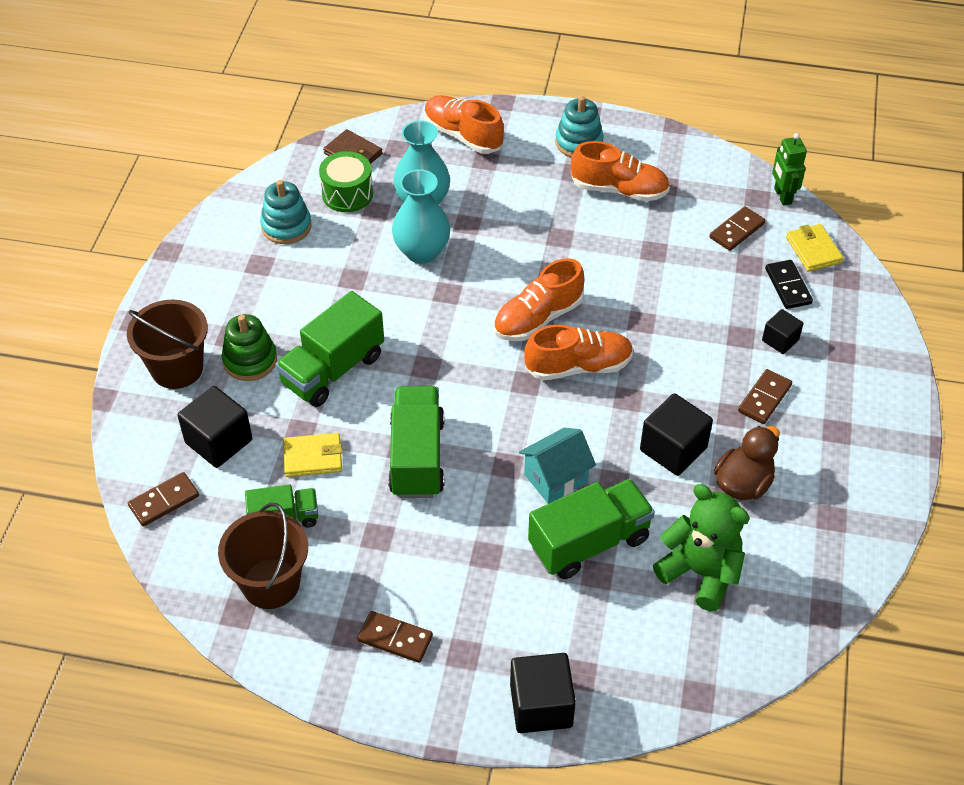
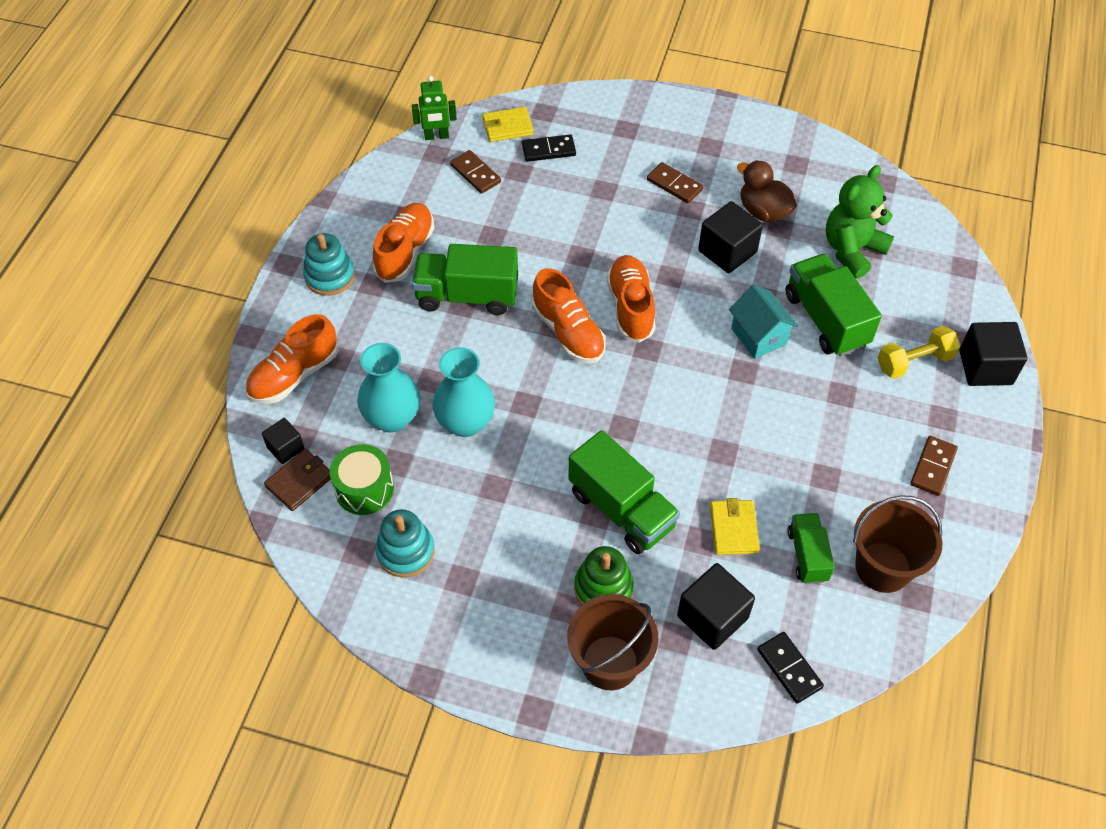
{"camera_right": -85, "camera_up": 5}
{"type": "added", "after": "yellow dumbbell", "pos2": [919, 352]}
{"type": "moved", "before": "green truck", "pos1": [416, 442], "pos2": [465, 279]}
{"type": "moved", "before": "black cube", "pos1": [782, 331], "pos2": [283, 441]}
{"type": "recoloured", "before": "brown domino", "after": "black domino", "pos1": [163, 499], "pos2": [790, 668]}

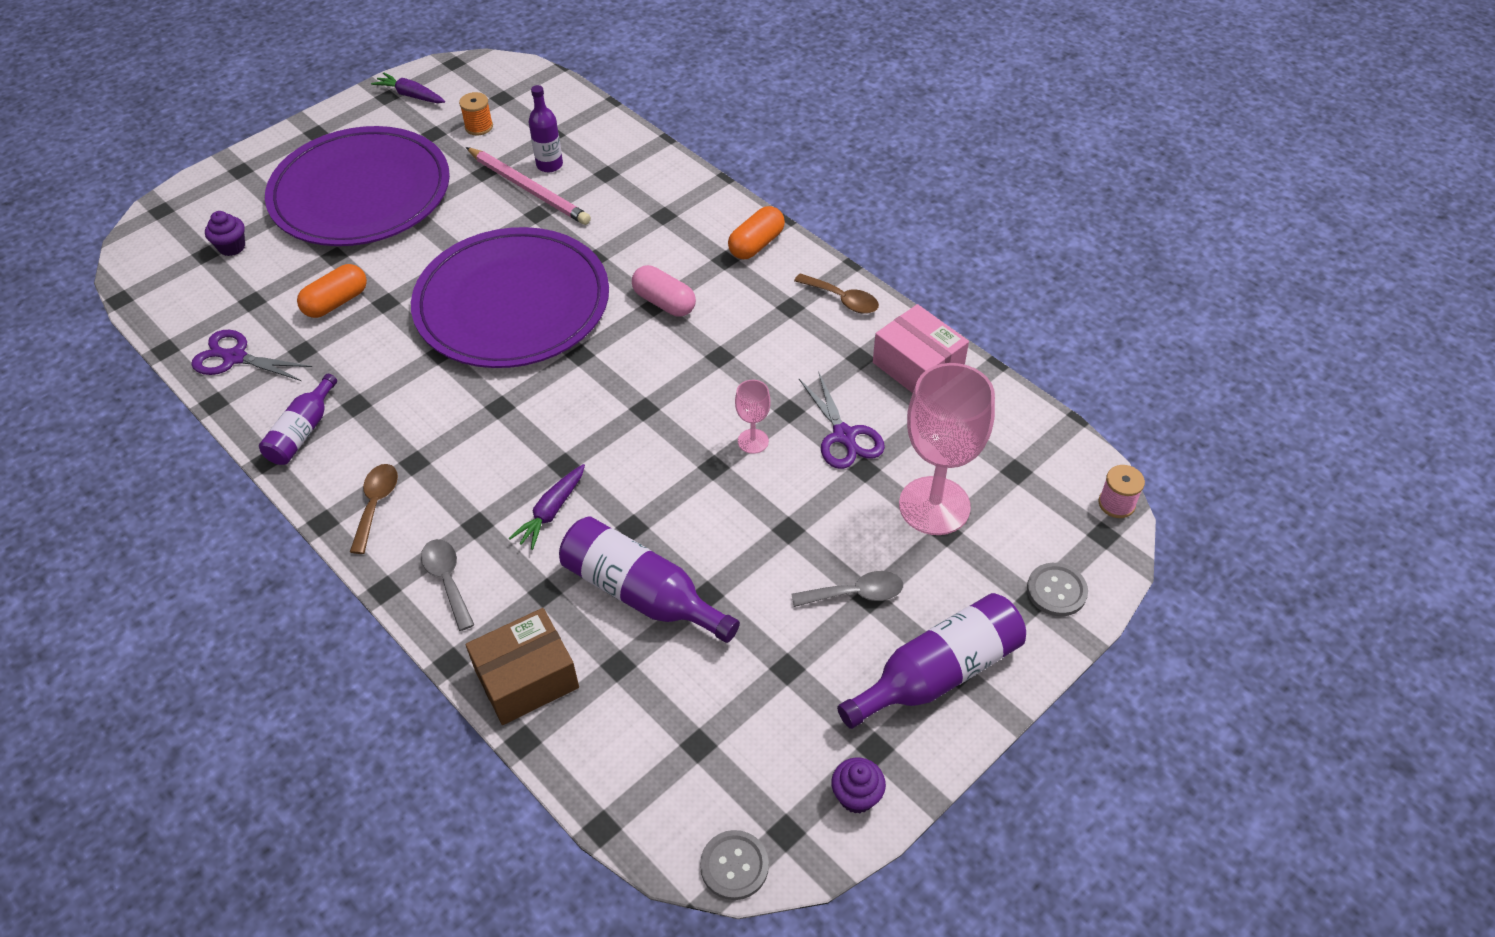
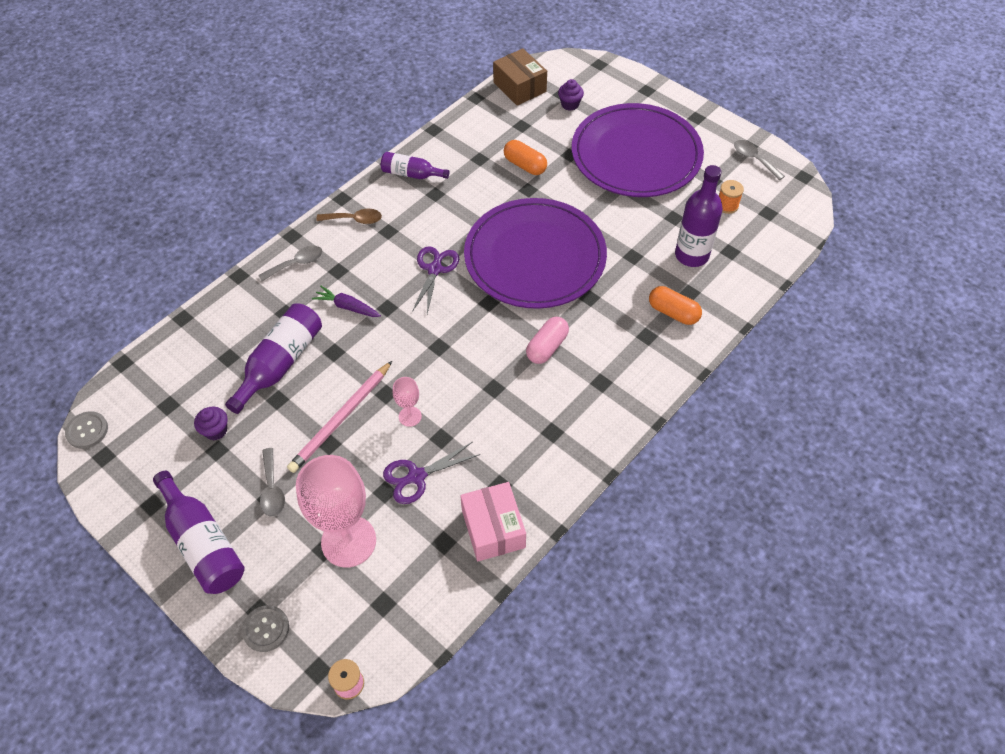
{"camera_right": 85, "camera_up": 5}
{"type": "removed", "before": "brown spoon", "pos1": [836, 293]}
{"type": "moved", "before": "purple scissors", "pos1": [251, 355], "pos2": [435, 280]}
{"type": "moved", "before": "pink pencil", "pos1": [528, 186], "pos2": [339, 417]}
{"type": "moved", "before": "brown box", "pos1": [522, 666], "pos2": [520, 77]}
{"type": "moved", "before": "orange capsule", "pos1": [756, 232], "pos2": [675, 305]}
{"type": "moved", "before": "purple cupcake", "pos1": [858, 785], "pos2": [211, 423]}
{"type": "replaced", "before": "purple carrot", "after": "grey spoon", "pos1": [408, 88], "pos2": [759, 160]}
{"type": "turned", "before": "pink box", "pos1": [921, 348], "pos2": [493, 521], "turn": -60}
{"type": "resized", "before": "purple bottle", "pos1": [546, 128], "pos2": [699, 216], "scale": 1.61}

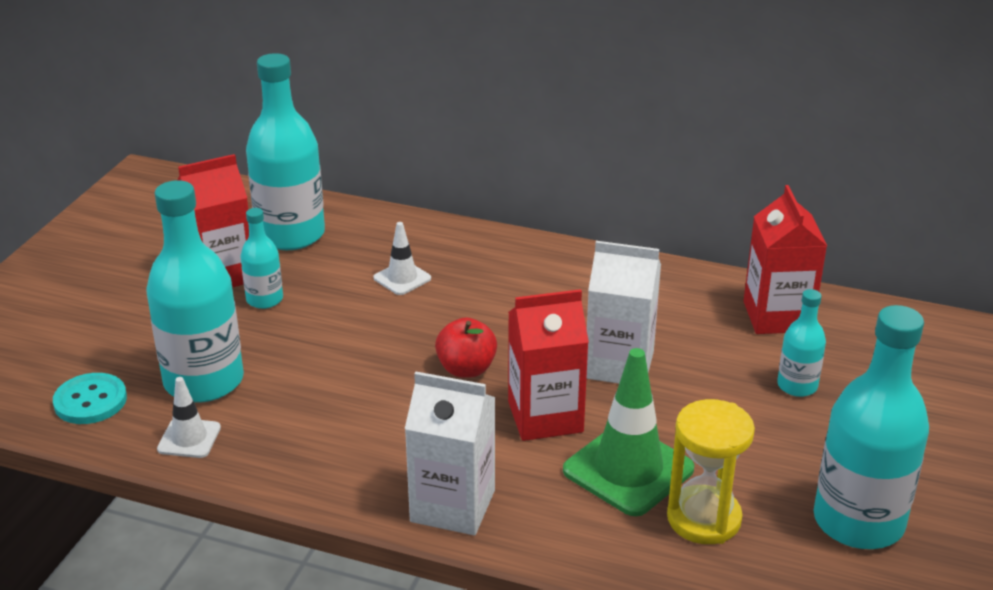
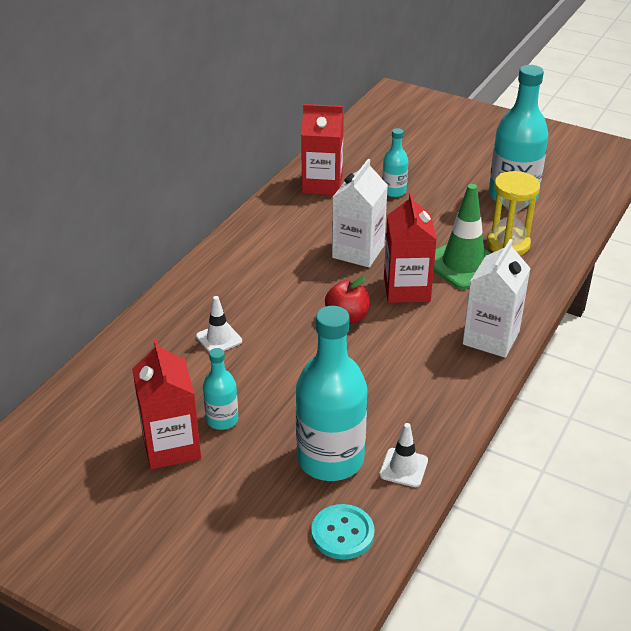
{"camera_right": -80, "camera_up": 5}
{"type": "removed", "before": "turquoise bottle", "pos1": [285, 151]}

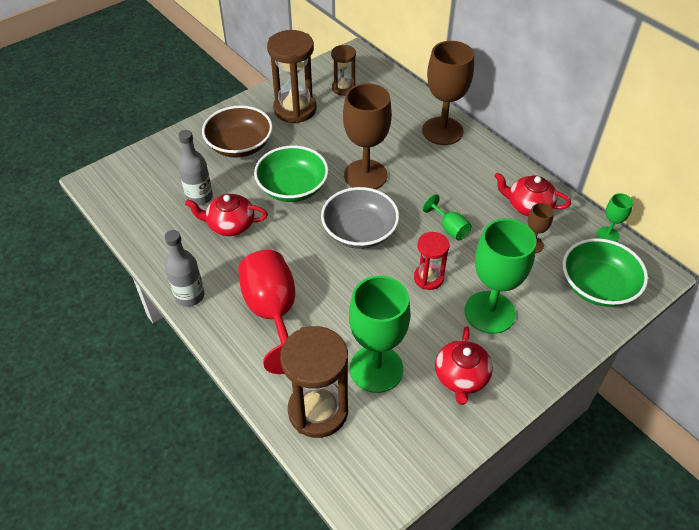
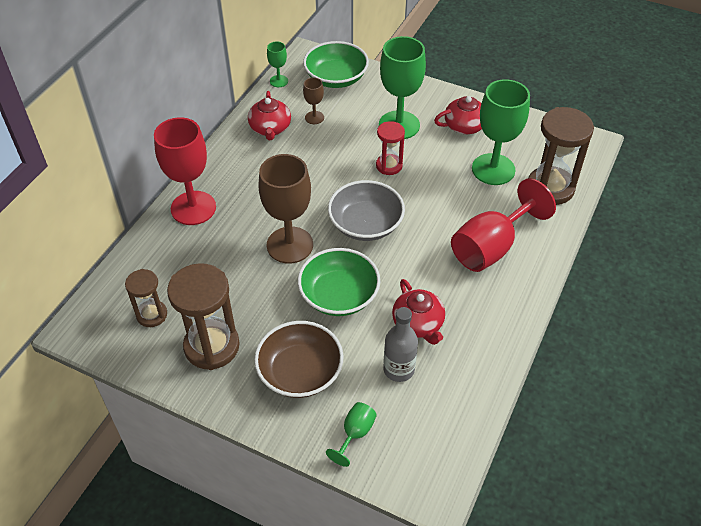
{"camera_right": -115, "camera_up": 0}
{"type": "removed", "before": "grey bottle", "pos1": [184, 268]}
{"type": "moved", "before": "green goblet", "pos1": [447, 217], "pos2": [351, 434]}
{"type": "recoloured", "before": "brown goblet", "after": "red goblet", "pos1": [448, 93], "pos2": [185, 171]}

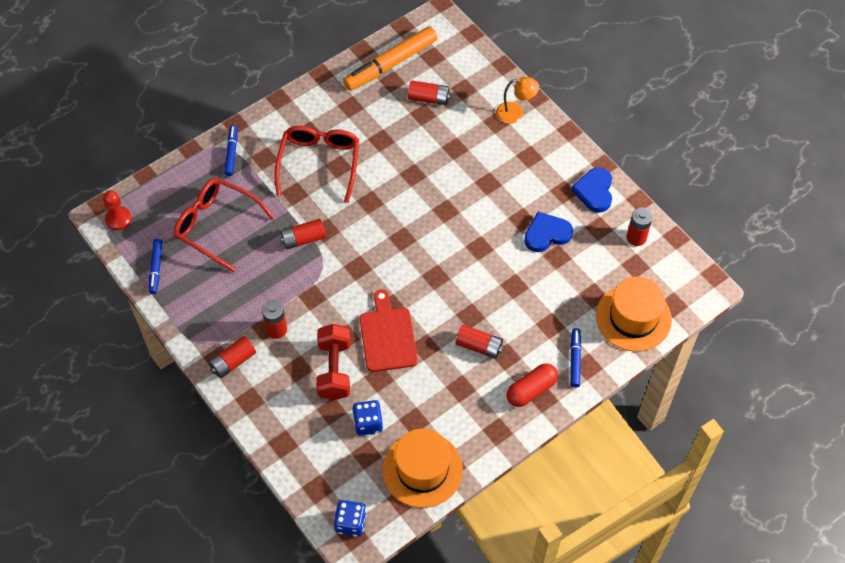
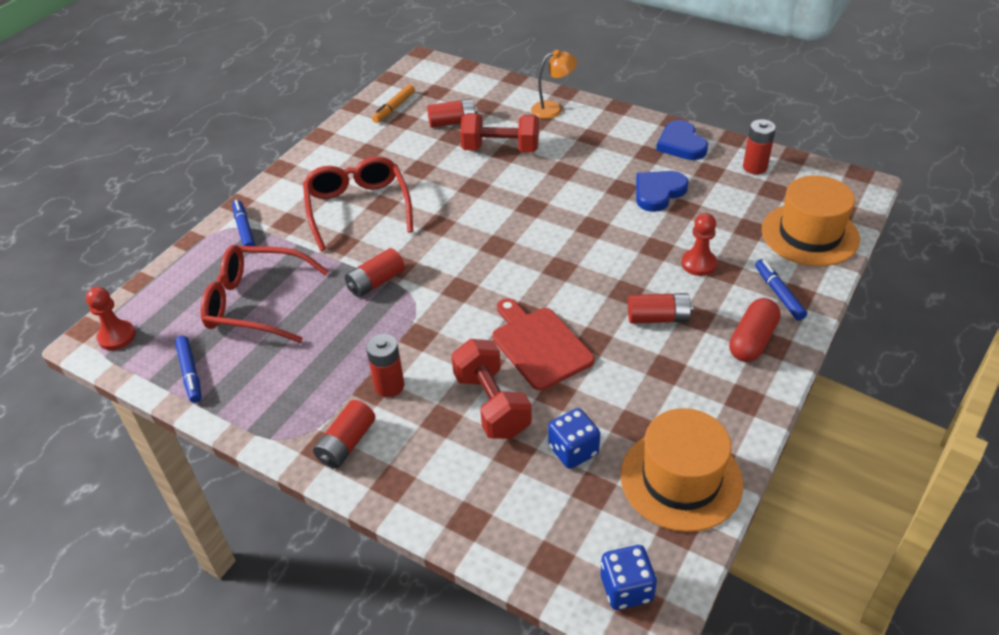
{"camera_right": -20, "camera_up": -15}
{"type": "added", "after": "red dumbbell", "pos2": [499, 132]}
{"type": "added", "after": "red pawn", "pos2": [699, 244]}
{"type": "resized", "before": "orange marker", "pos1": [390, 58], "pos2": [393, 103], "scale": 0.51}

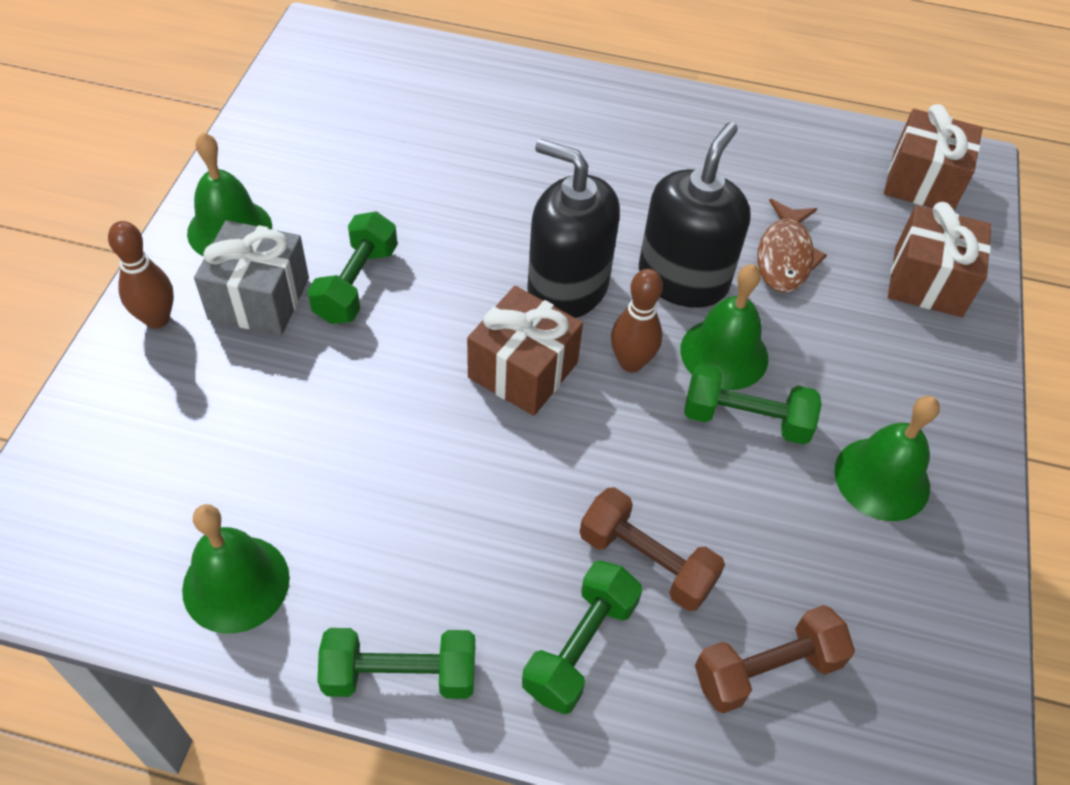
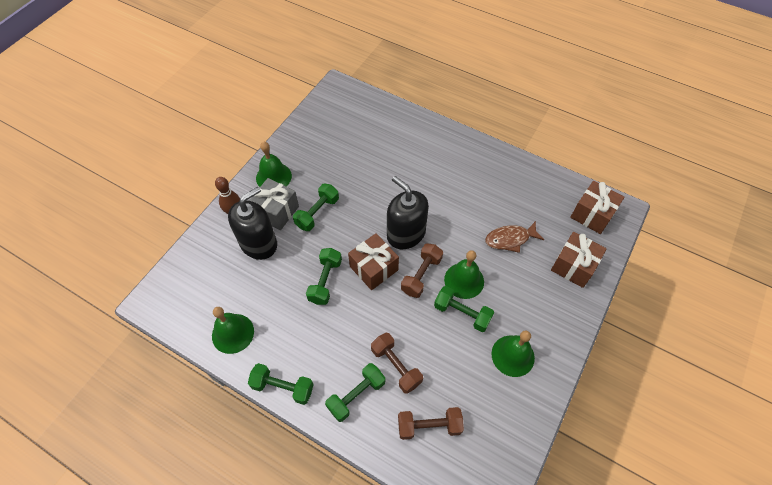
{"camera_right": 20, "camera_up": 5}
{"type": "added", "after": "green dumbbell", "pos2": [324, 276]}
{"type": "moved", "before": "black soap dispenser", "pos1": [695, 215], "pos2": [252, 223]}
{"type": "replaced", "before": "brown bowling pin", "after": "brown dumbbell", "pos1": [637, 320], "pos2": [422, 270]}
{"type": "turned", "before": "brown fish", "pos1": [792, 245], "pos2": [514, 237], "turn": 45}

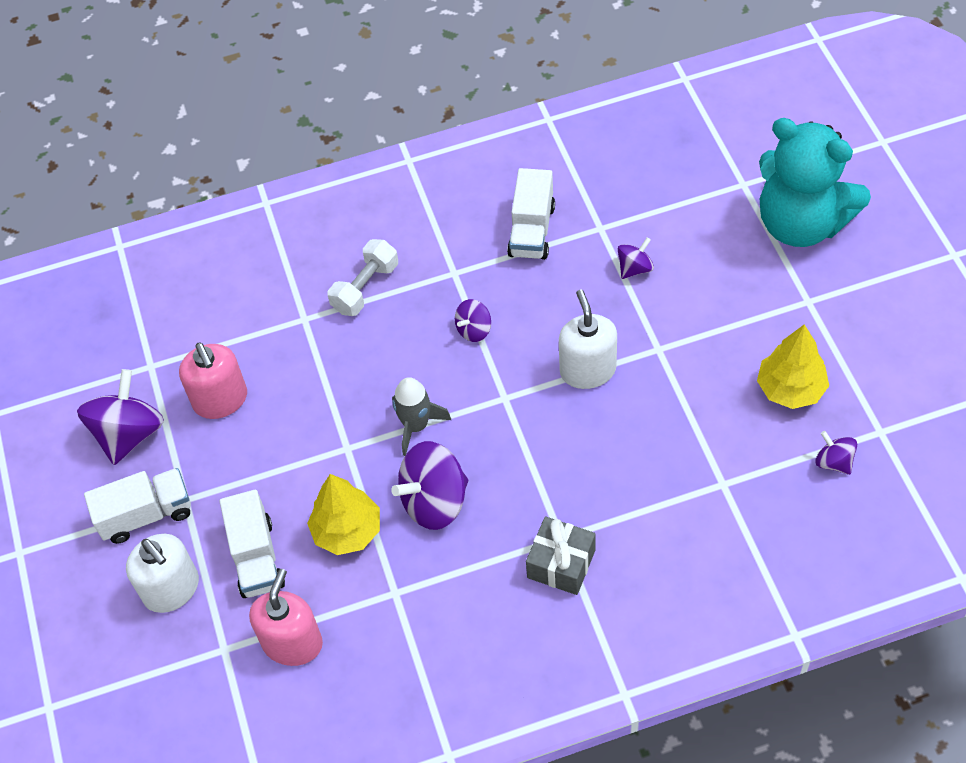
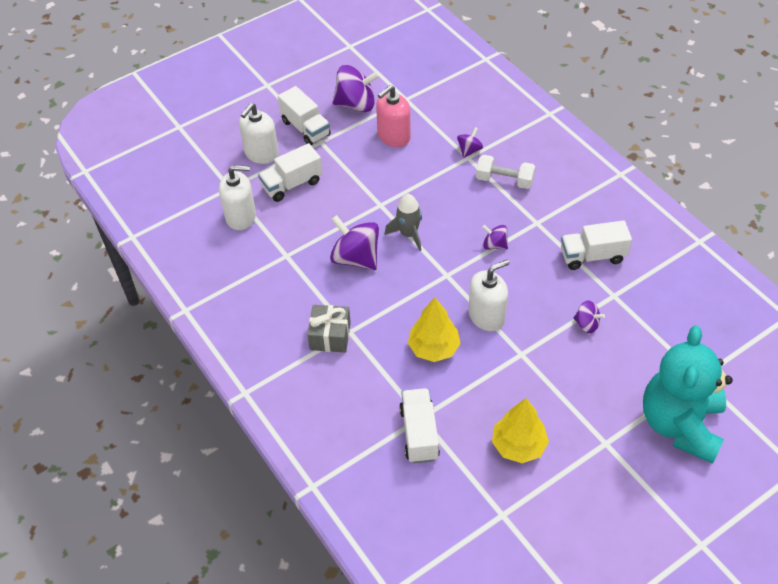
{"camera_right": 70, "camera_up": -5}
{"type": "added", "after": "white truck", "pos2": [419, 425]}
{"type": "moved", "before": "yellow tree", "pos1": [343, 514], "pos2": [434, 329]}
{"type": "moved", "before": "purple spinning top", "pos1": [836, 453], "pos2": [470, 142]}
{"type": "recoloured", "before": "pink soap dispenser", "after": "white soap dispenser", "pos1": [286, 617], "pos2": [237, 197]}

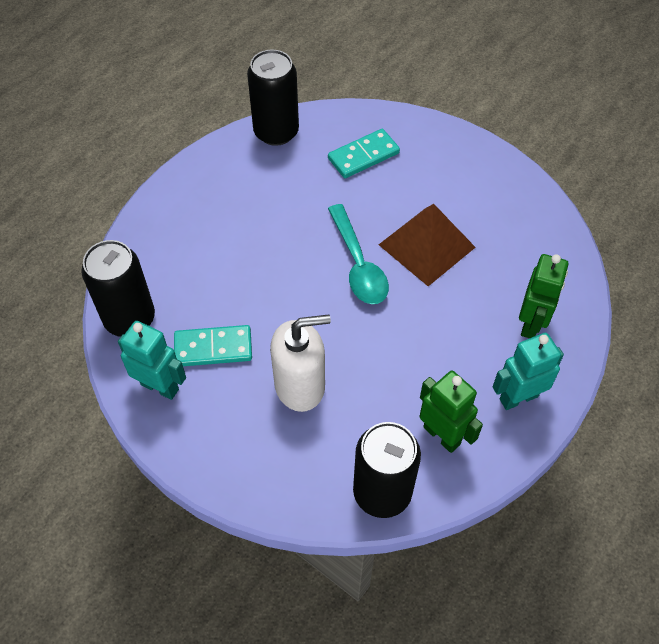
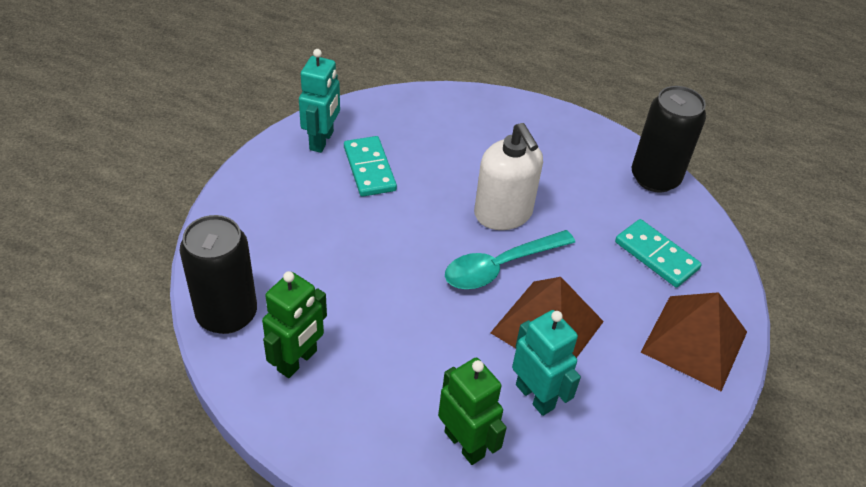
{"camera_right": 75, "camera_up": -10}
{"type": "removed", "before": "black can", "pos1": [118, 288]}
{"type": "added", "after": "brown pyramid", "pos2": [694, 341]}
{"type": "moved", "before": "white soap dispenser", "pos1": [300, 363], "pos2": [508, 176]}
{"type": "moved", "before": "turquoise robot", "pos1": [528, 371], "pos2": [546, 363]}
{"type": "turned", "before": "green robot", "pos1": [543, 296], "pos2": [472, 411], "turn": -135}

